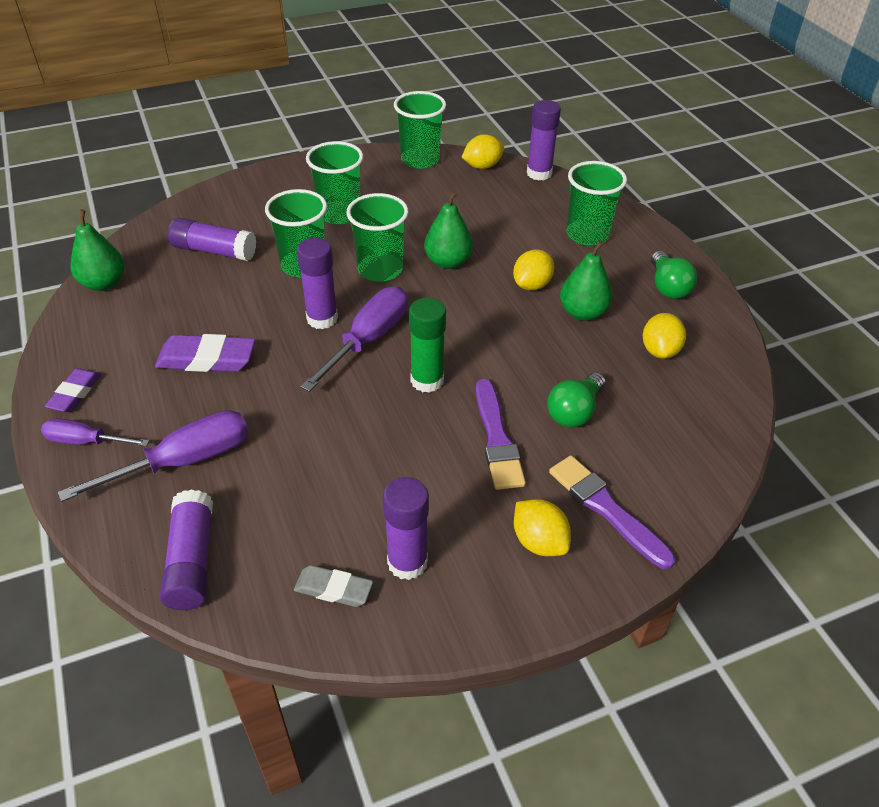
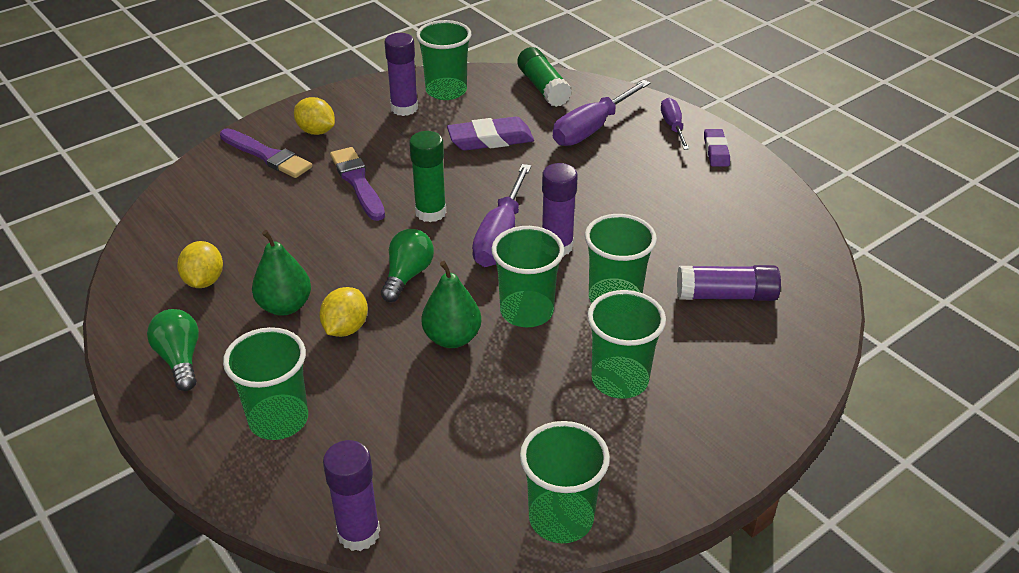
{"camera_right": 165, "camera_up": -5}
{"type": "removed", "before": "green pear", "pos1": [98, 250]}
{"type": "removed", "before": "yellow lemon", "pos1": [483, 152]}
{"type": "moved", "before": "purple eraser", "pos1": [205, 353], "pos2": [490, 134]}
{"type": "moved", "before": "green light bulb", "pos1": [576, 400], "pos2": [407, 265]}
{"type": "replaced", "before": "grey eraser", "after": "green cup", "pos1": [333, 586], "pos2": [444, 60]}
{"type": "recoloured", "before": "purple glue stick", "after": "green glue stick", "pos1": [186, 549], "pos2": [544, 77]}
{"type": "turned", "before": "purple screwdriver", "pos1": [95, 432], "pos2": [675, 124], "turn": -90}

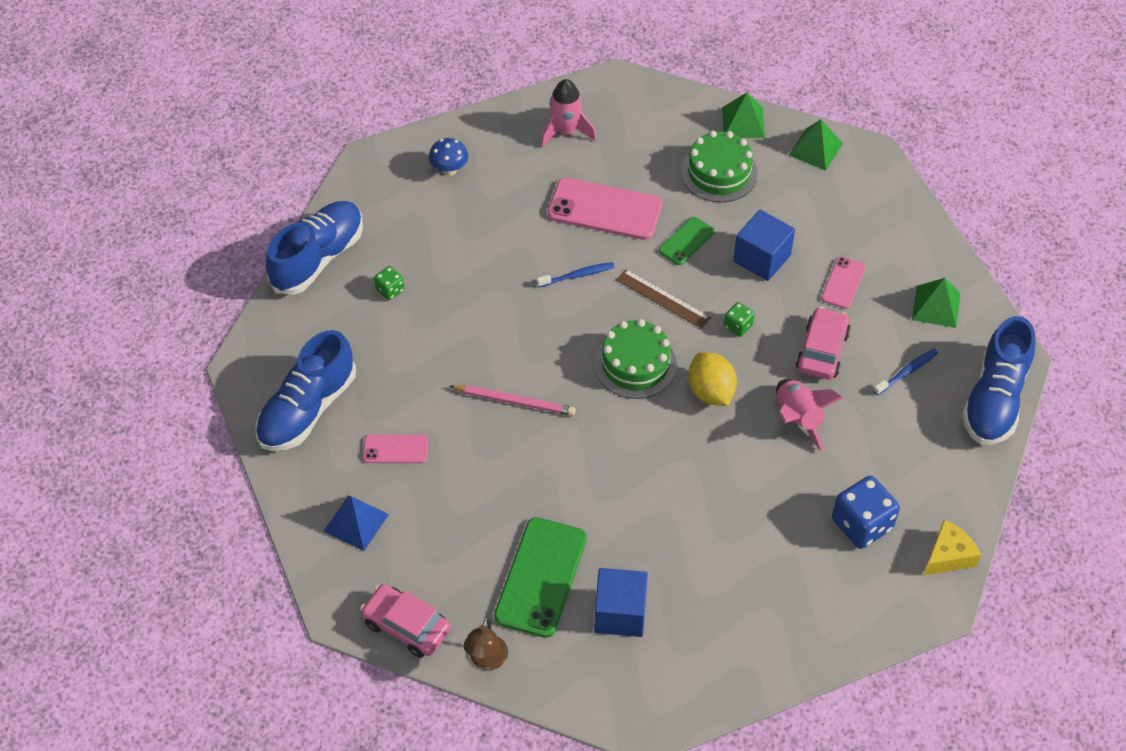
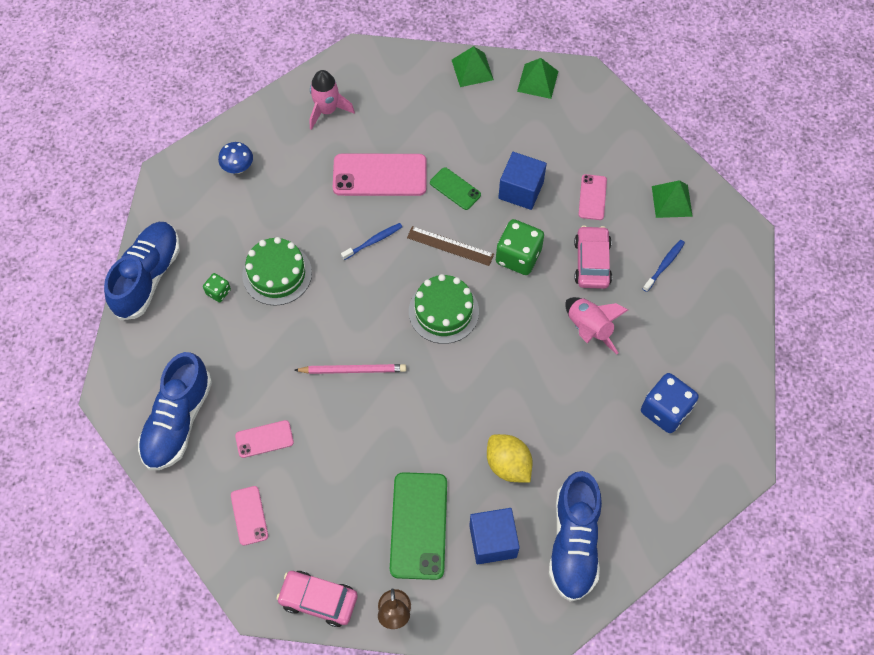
{"camera_right": -15, "camera_up": 10}
{"type": "removed", "before": "yellow cheese", "pos1": [952, 548]}
{"type": "moved", "before": "green cake", "pos1": [719, 166], "pos2": [277, 271]}
{"type": "moved", "before": "yellow lemon", "pos1": [712, 379], "pos2": [510, 458]}
{"type": "moved", "before": "blue shoe", "pos1": [999, 380], "pos2": [575, 536]}
{"type": "replaced", "before": "blue pyramid", "after": "pink phone", "pos1": [356, 523], "pos2": [249, 516]}
{"type": "turned", "before": "green phone", "pos1": [687, 241], "pos2": [455, 188], "turn": -75}
{"type": "resized", "before": "green dice", "pos1": [739, 319], "pos2": [520, 247], "scale": 1.96}

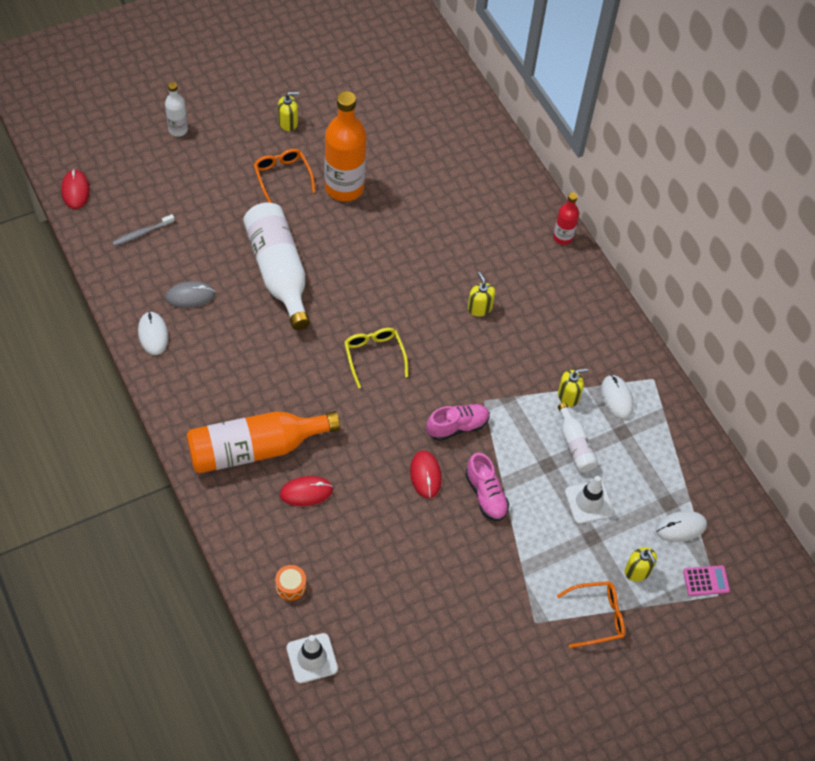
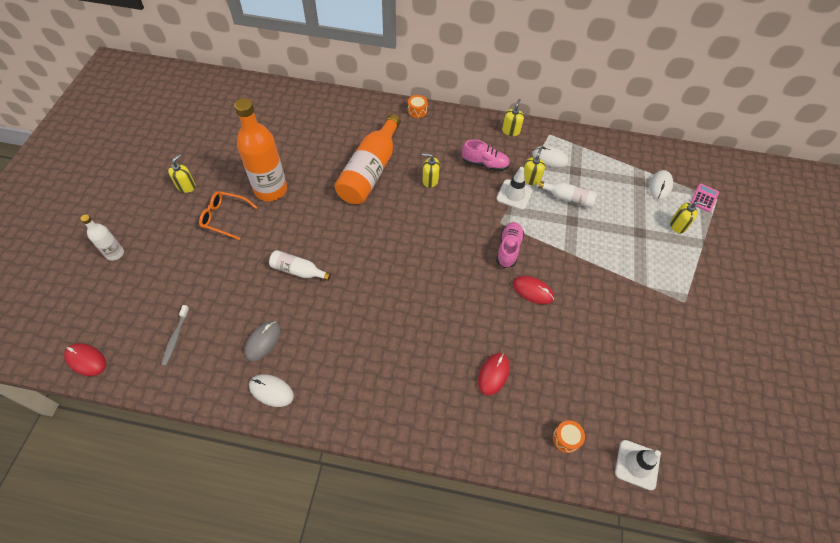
{"camera_right": -50, "camera_up": 0}
{"type": "removed", "before": "yellow glasses", "pos1": [376, 358]}
{"type": "removed", "before": "orange glasses", "pos1": [591, 614]}
{"type": "added", "after": "yellow soap dispenser", "pos2": [513, 117]}
{"type": "moved", "before": "orange bottle", "pos1": [263, 442], "pos2": [368, 159]}
{"type": "moved", "before": "pink shoe", "pos1": [487, 487], "pos2": [486, 155]}
{"type": "moved", "before": "white traffic cone", "pos1": [589, 500], "pos2": [514, 188]}
{"type": "replaced", "before": "red bottle", "after": "orange drum", "pos1": [566, 218], "pos2": [418, 106]}
{"type": "resized", "before": "white bottle", "pos1": [276, 266], "pos2": [300, 265], "scale": 0.5}

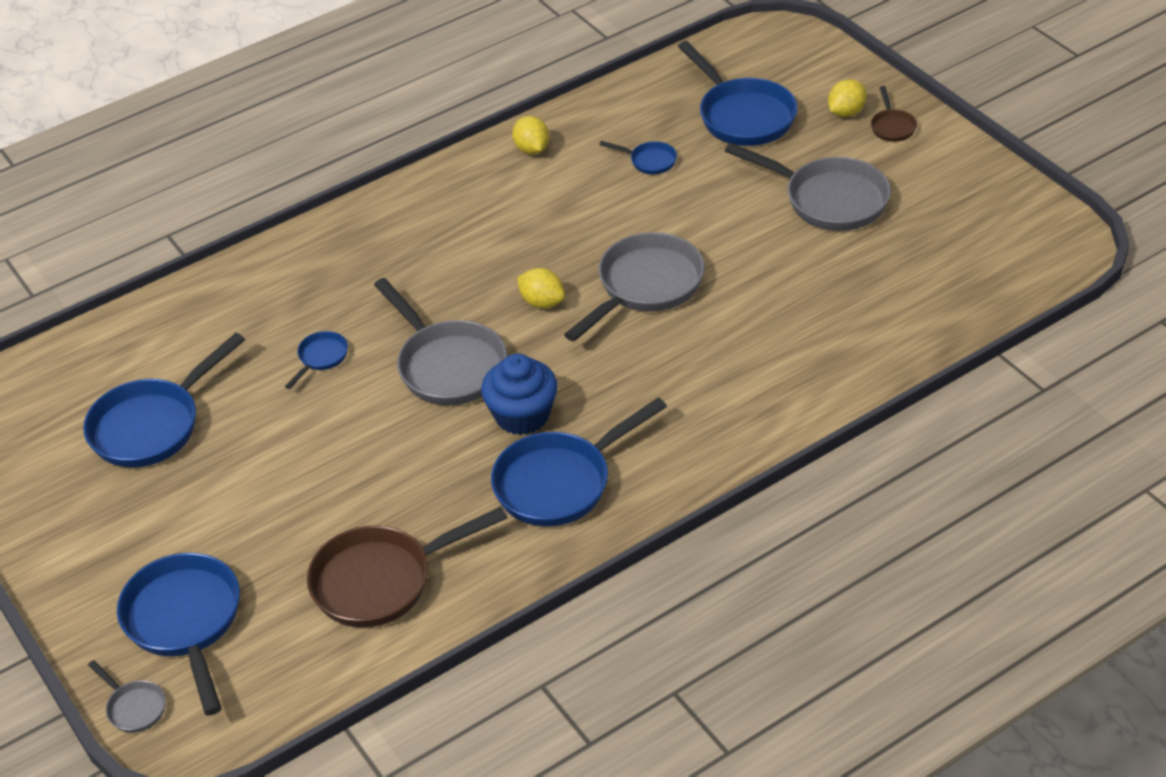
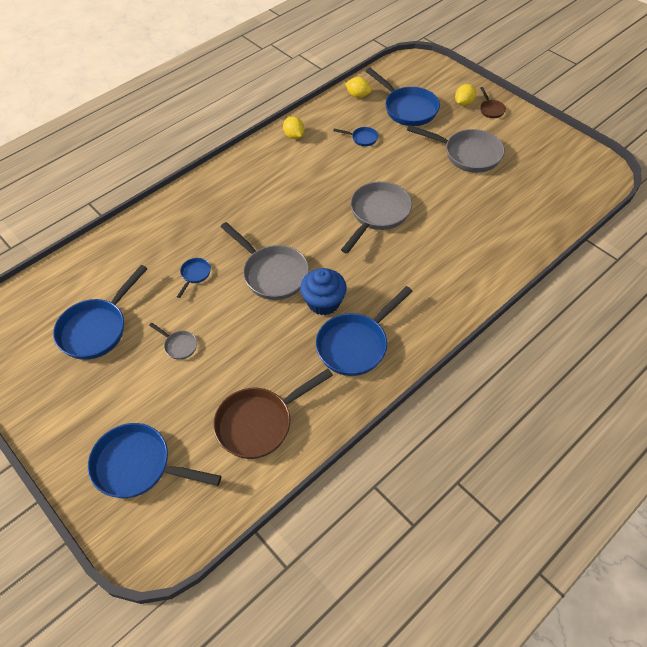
{"camera_right": -10, "camera_up": 10}
{"type": "moved", "before": "grey pan", "pos1": [127, 696], "pos2": [173, 341]}
{"type": "moved", "before": "yellow lemon", "pos1": [541, 288], "pos2": [358, 87]}
{"type": "turned", "before": "blue pan", "pos1": [178, 634], "pos2": [154, 460], "turn": -45}

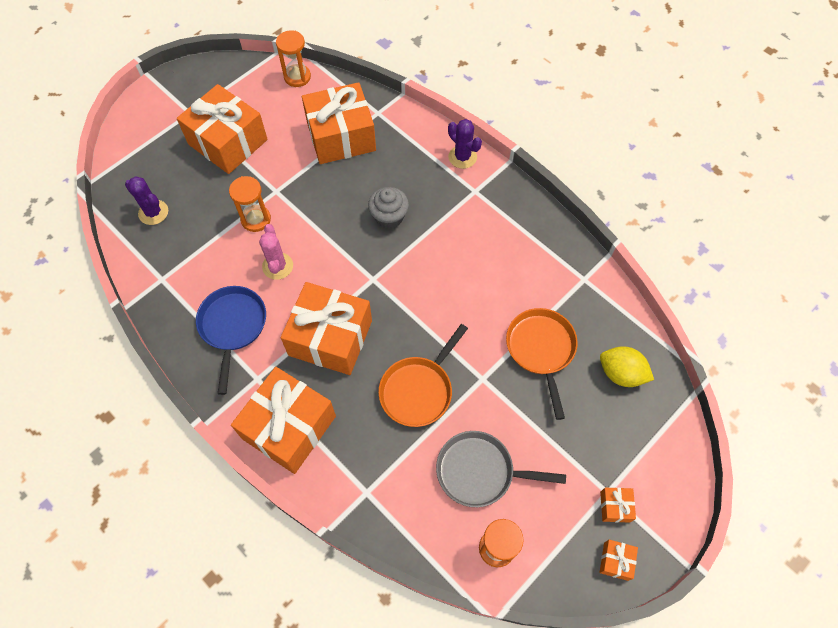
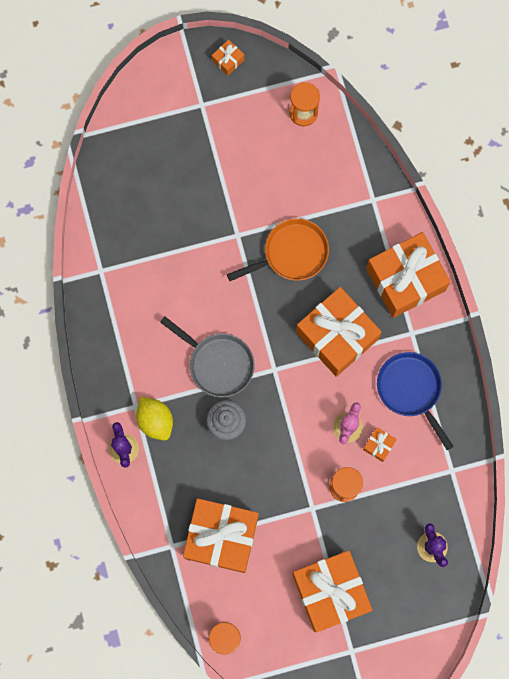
{"camera_right": -150, "camera_up": 15}
{"type": "removed", "before": "orange pan", "pos1": [542, 364]}
{"type": "moved", "before": "grey pan", "pos1": [501, 469], "pos2": [207, 357]}
{"type": "moved", "before": "yellow lemon", "pos1": [627, 366], "pos2": [154, 418]}
{"type": "moved", "before": "orange gift", "pos1": [618, 505], "pos2": [380, 444]}
{"type": "turned", "before": "blue pan", "pos1": [231, 340], "pos2": [415, 401], "turn": 120}

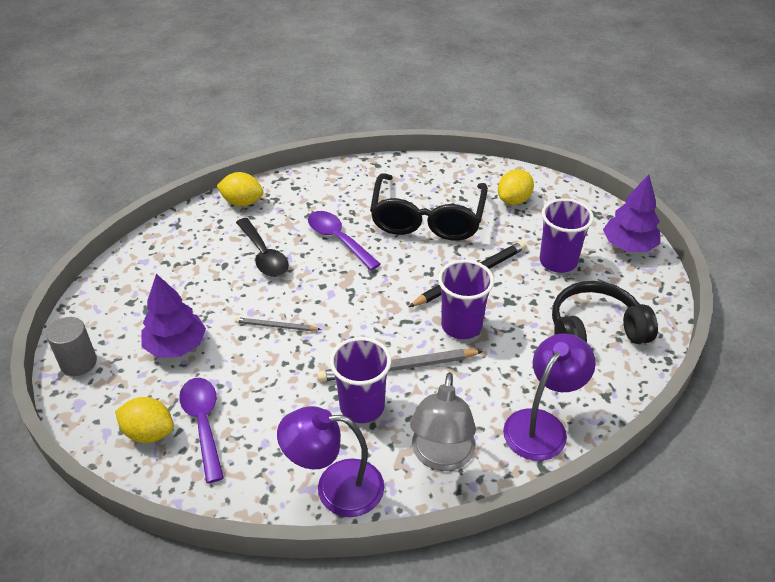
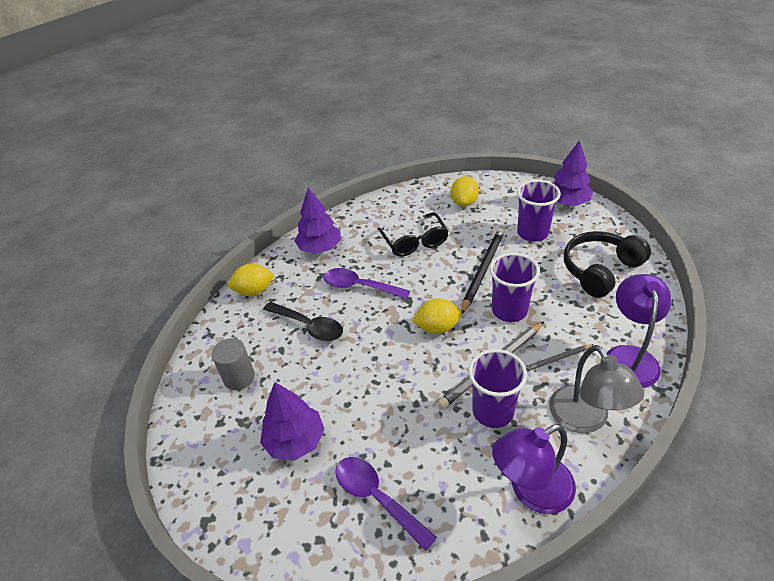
{"camera_right": -25, "camera_up": 0}
{"type": "added", "after": "purple tree", "pos2": [318, 221]}
{"type": "moved", "before": "grey cylinder", "pos1": [71, 346], "pos2": [233, 364]}
{"type": "moved", "before": "yellow lemon", "pos1": [144, 420], "pos2": [437, 316]}
{"type": "moved", "before": "grey pencil", "pos1": [278, 324], "pos2": [559, 357]}
{"type": "resized", "before": "black glasses", "pos1": [429, 207], "pos2": [413, 234], "scale": 0.65}

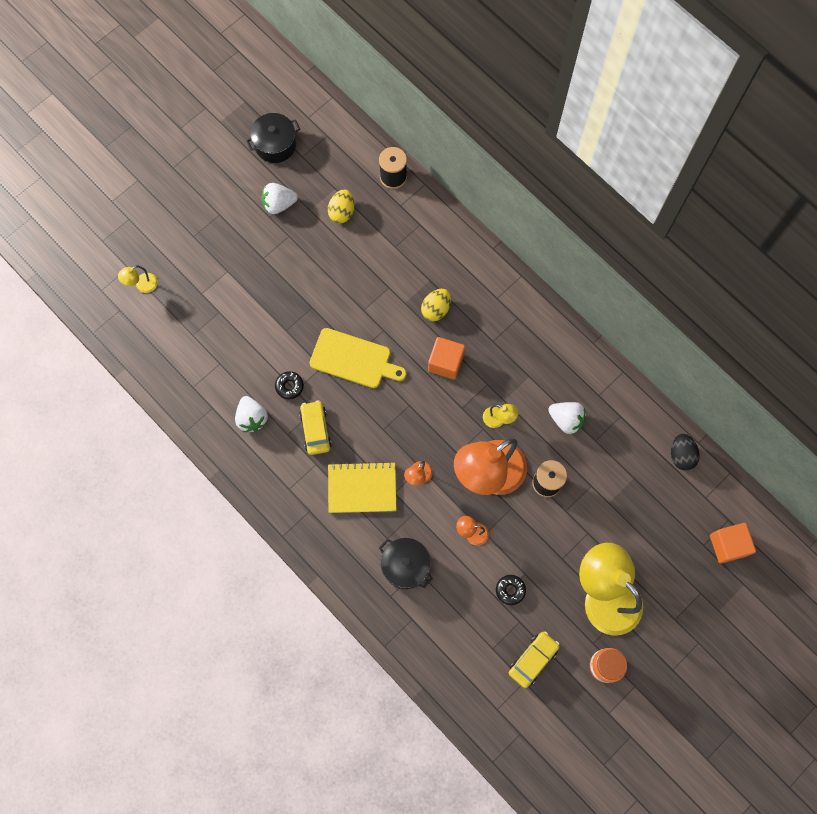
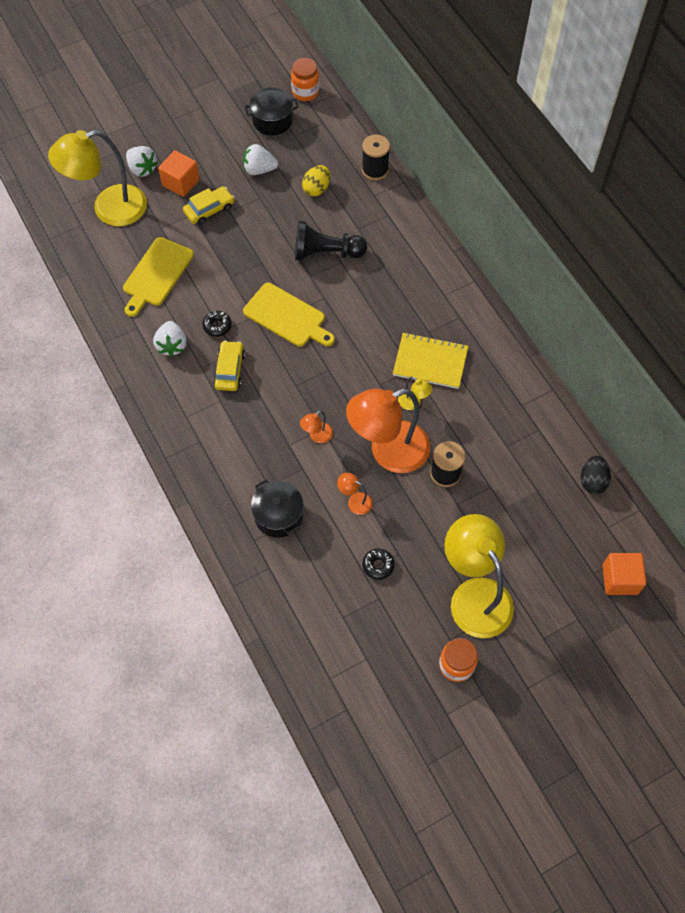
{"camera_right": 15, "camera_up": -10}
{"type": "removed", "before": "yellow egg", "pos1": [436, 305]}
{"type": "added", "after": "yellow cutting board", "pos2": [158, 277]}
{"type": "added", "after": "orange jar", "pos2": [305, 79]}
{"type": "added", "after": "black pawn", "pos2": [331, 241]}
{"type": "moved", "before": "yellow notebook", "pos1": [362, 487], "pos2": [430, 360]}
{"type": "moved", "before": "orange cube", "pos1": [446, 358], "pos2": [179, 173]}
{"type": "moved", "before": "yellow car", "pos1": [534, 659], "pos2": [208, 205]}
{"type": "moved", "before": "white strawberry", "pos1": [567, 418], "pos2": [142, 161]}
{"type": "resized", "before": "yellow lamp", "pos1": [138, 279], "pos2": [97, 178], "scale": 2.48}

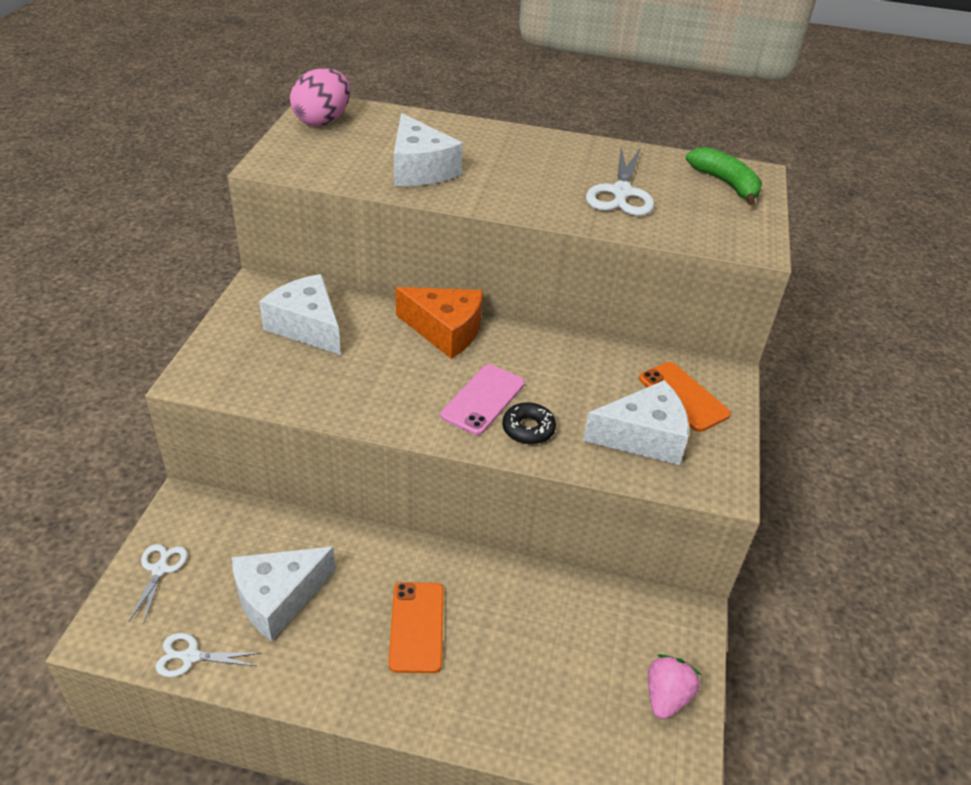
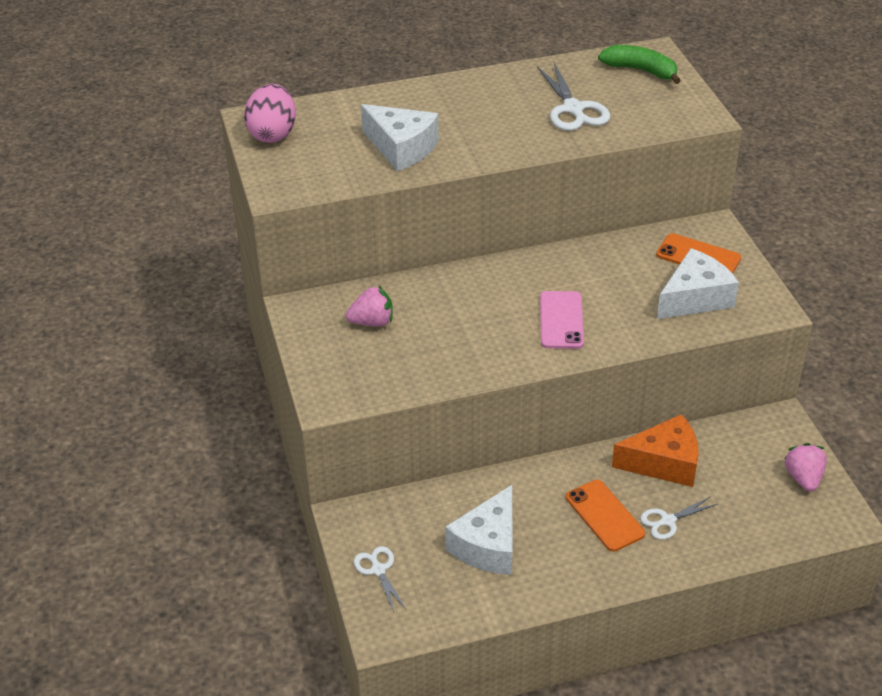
{"camera_right": -25, "camera_up": 0}
{"type": "removed", "before": "black donut", "pos1": [529, 423]}
{"type": "moved", "before": "white scissors", "pos1": [208, 655], "pos2": [679, 518]}
{"type": "moved", "before": "orange cheese", "pos1": [439, 323], "pos2": [655, 450]}
{"type": "replaced", "before": "white cheese", "after": "pink strawberry", "pos1": [300, 314], "pos2": [369, 306]}

